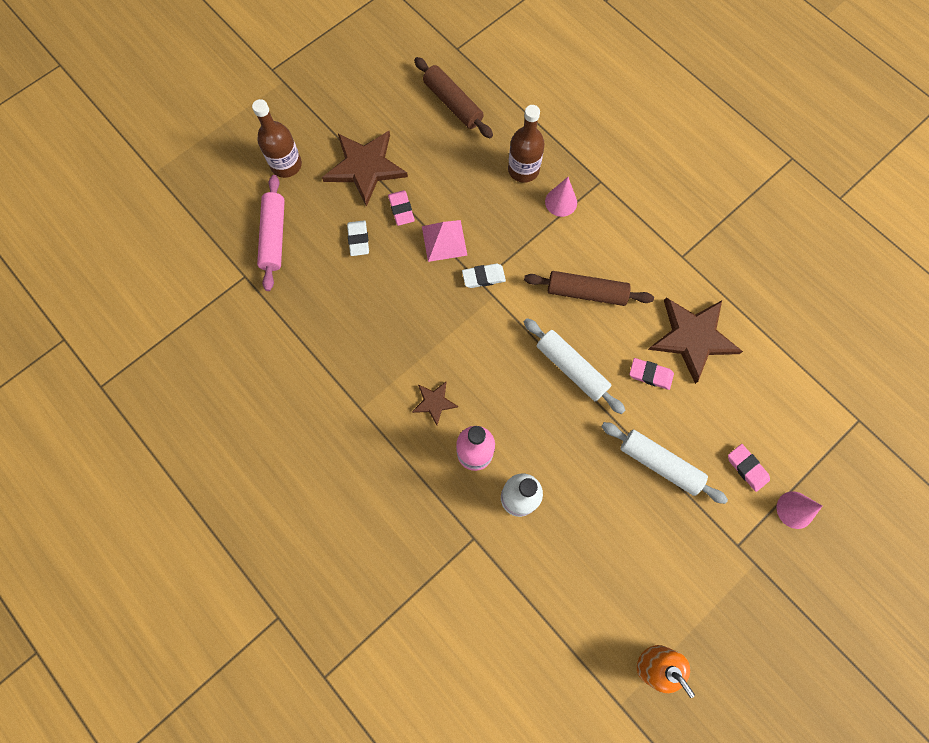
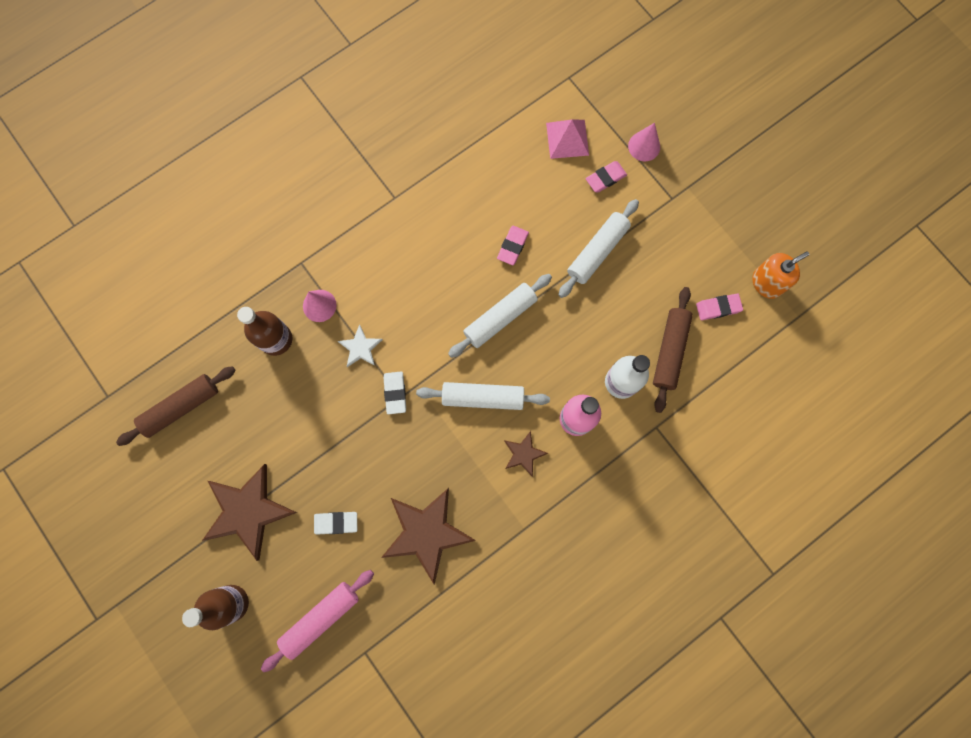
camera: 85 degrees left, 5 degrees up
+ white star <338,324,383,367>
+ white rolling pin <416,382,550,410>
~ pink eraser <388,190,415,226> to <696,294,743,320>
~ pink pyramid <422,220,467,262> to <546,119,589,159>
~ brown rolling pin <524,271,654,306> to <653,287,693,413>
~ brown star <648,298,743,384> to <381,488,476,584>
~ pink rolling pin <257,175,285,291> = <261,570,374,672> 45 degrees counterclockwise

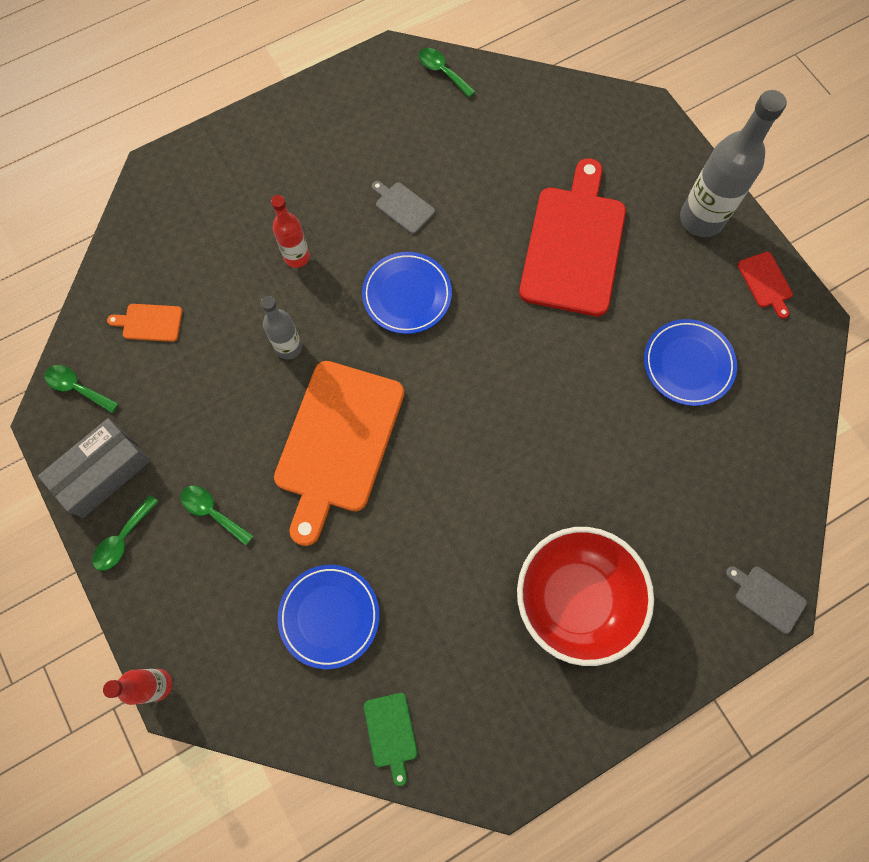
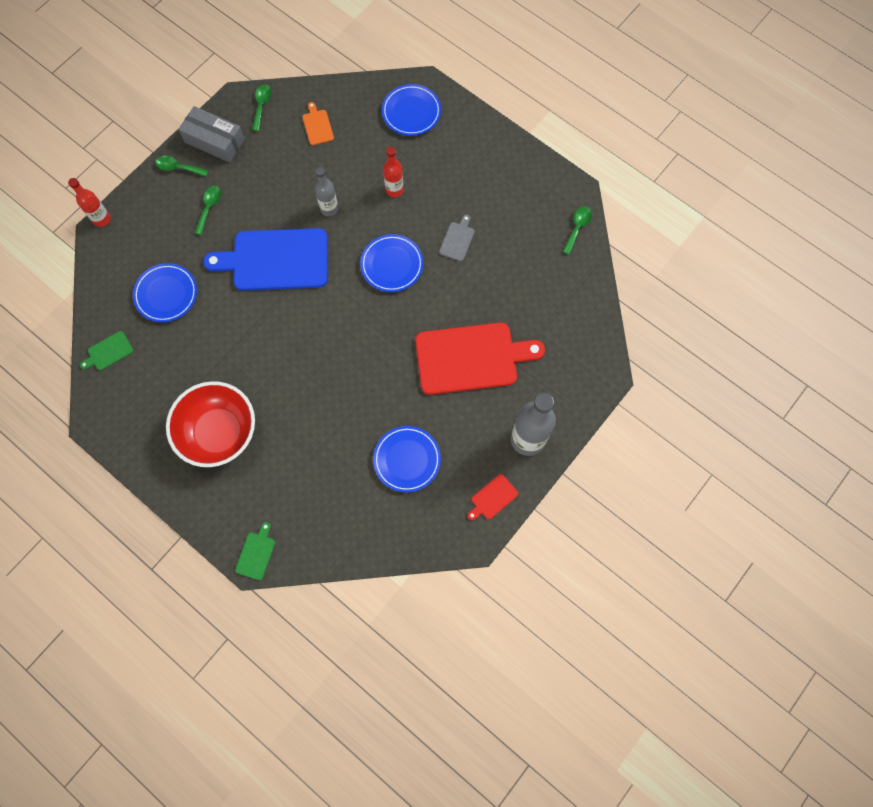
camera: 70 degrees right, 0 degrees up
+ blue plate <382,84,441,136>
~ orange cutting board <274,361,404,546> to blue cutting board <203,228,328,291>
~ grey cutting board <726,566,807,634> to green cutting board <235,522,275,580>

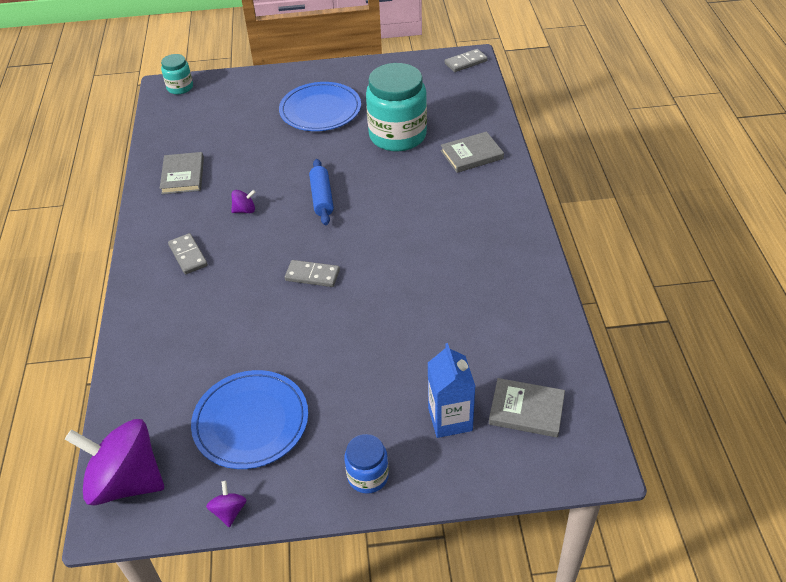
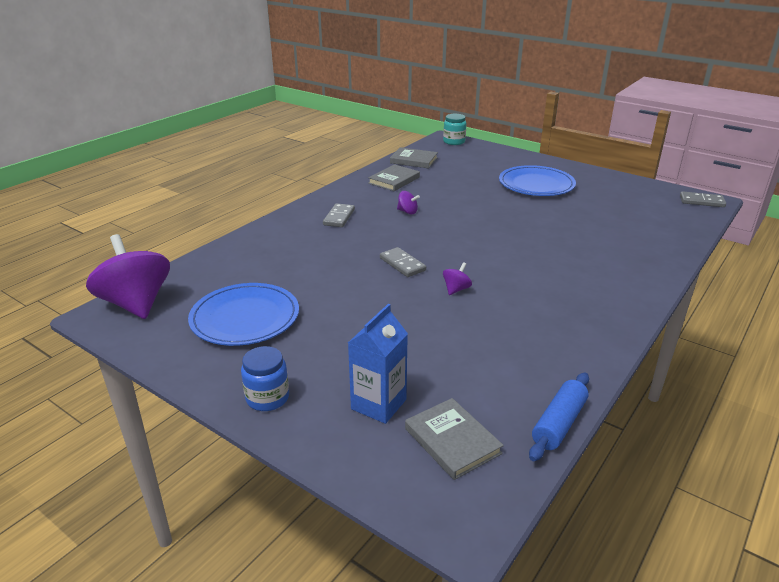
camera: 40 degrees right, 15 degrees down
- turquoise jar <366,63,427,152>
~ purple spinning top <206,481,246,527> to <443,262,472,295>
~ blue rolling pin <309,159,334,225> to <529,373,589,461>
~ grey book <441,131,504,173> to <390,147,438,168>

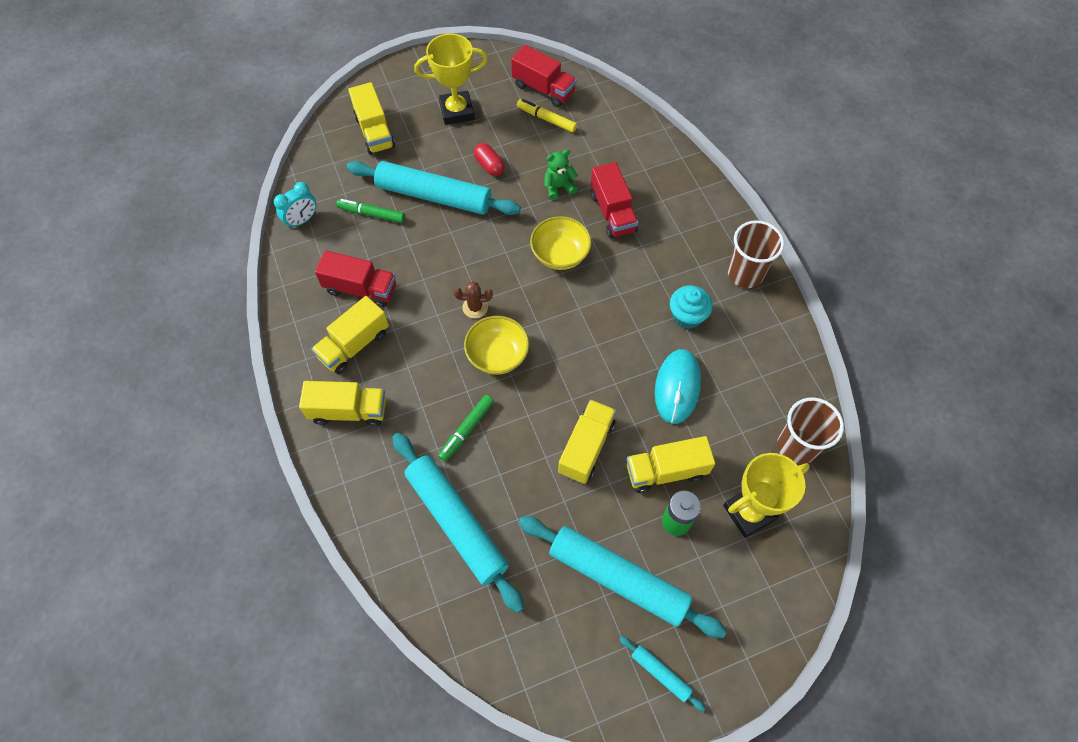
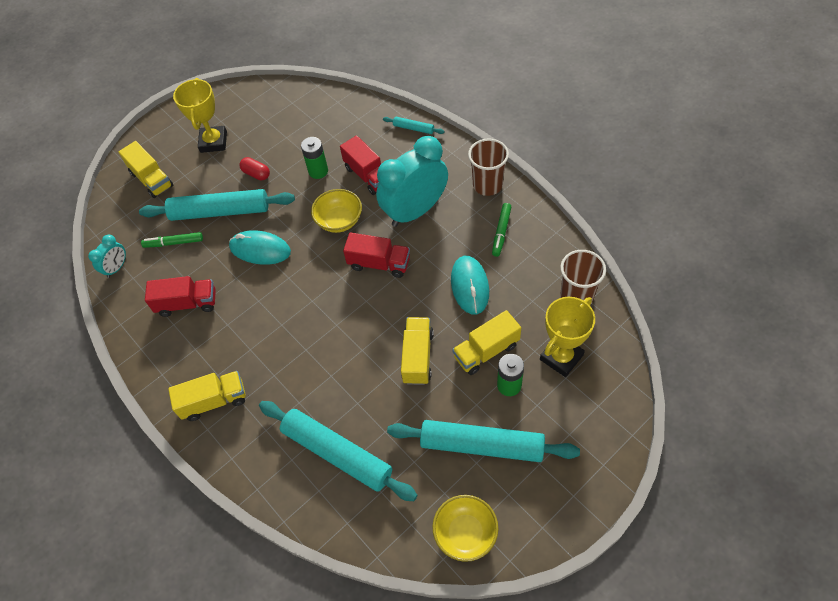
camera: 15 degrees left, 5 degrees down
- yellow truck <311,296,389,374>
- brown cactus <454,281,493,318>
- yellow marker <517,99,577,133>
- turquoise cupcake <670,285,713,329>
+ turquoise mouse <229,230,291,265>
+ turquoise clock <376,136,448,227>
~ green marker <438,395,494,462> to <492,203,511,257>
~ yellow bowl <464,316,529,375> to <433,495,498,562>
~ red truck <511,45,577,107> to <343,232,410,278>
~ turquoise rolling pin <620,636,706,712> to <383,117,445,134>
~ green teddy bear <544,150,578,200> to green battery <301,137,328,179>
~ yellow trophy <414,33,488,125> = <173,78,227,153> 60 degrees counterclockwise

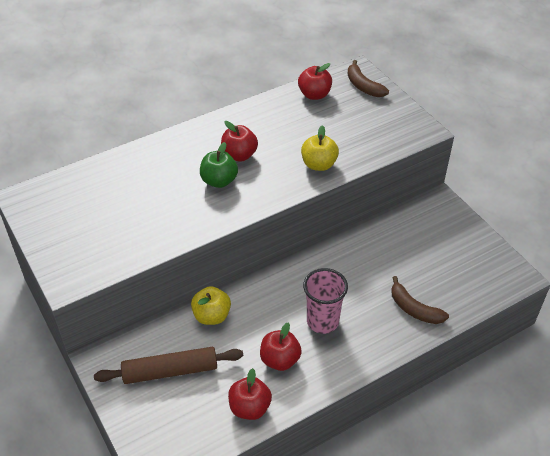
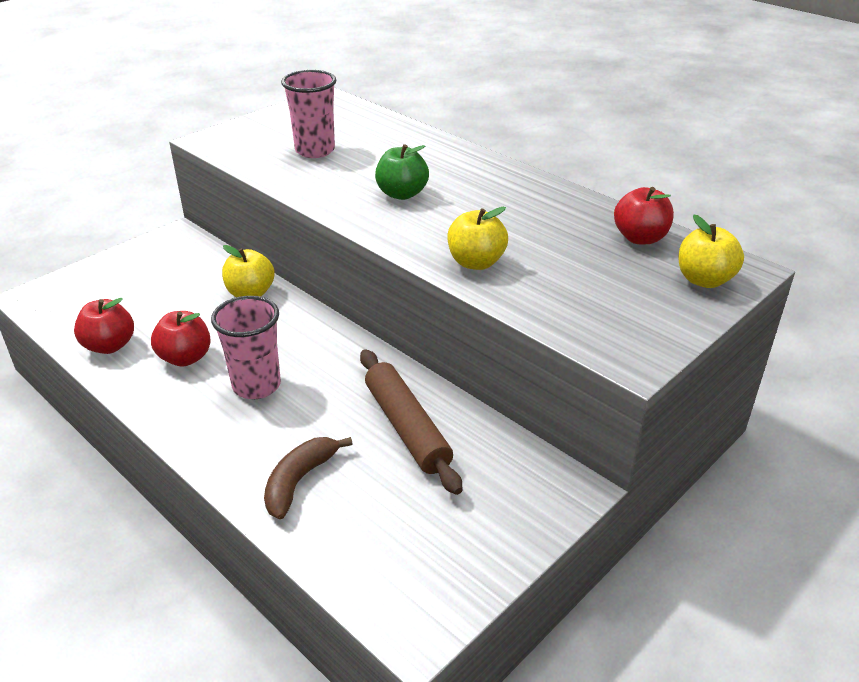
camera: 75 degrees right, 10 degrees down
- red apple <221,121,258,162>
+ pink cup <281,70,336,158>
~ brown rolling pin <94,347,243,384> to <360,349,462,495>
~ brown banana <348,60,389,97> to yellow apple <679,215,744,288>

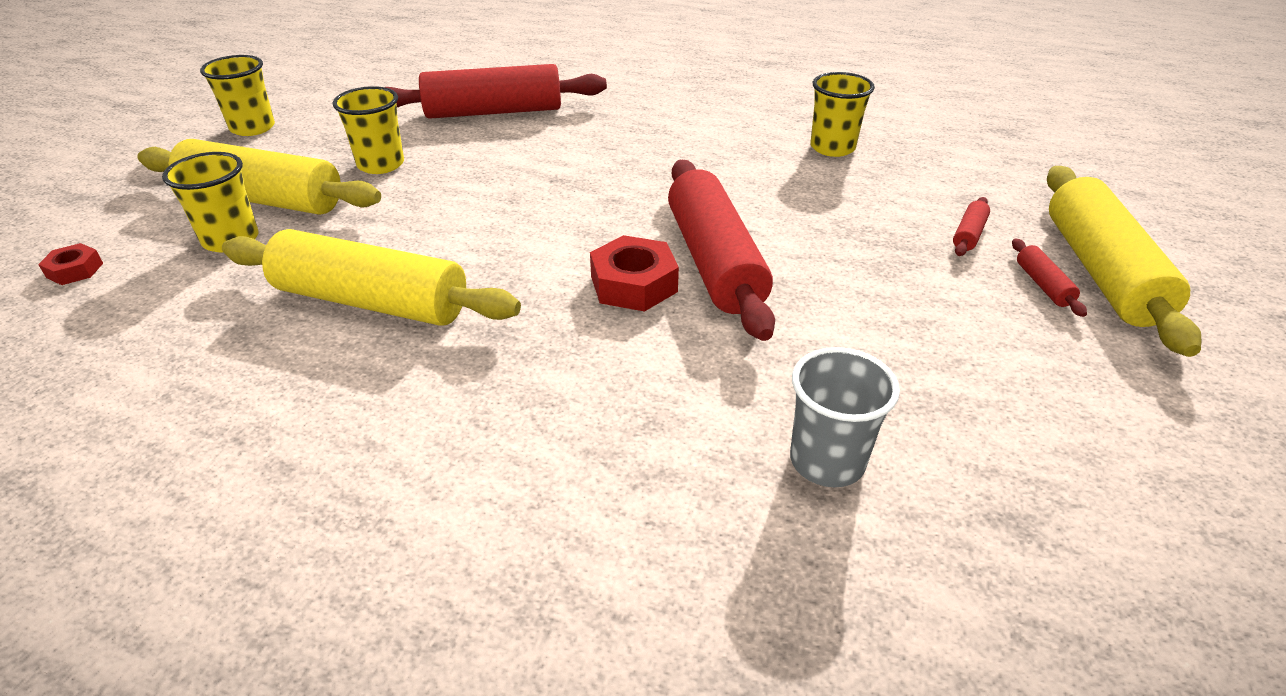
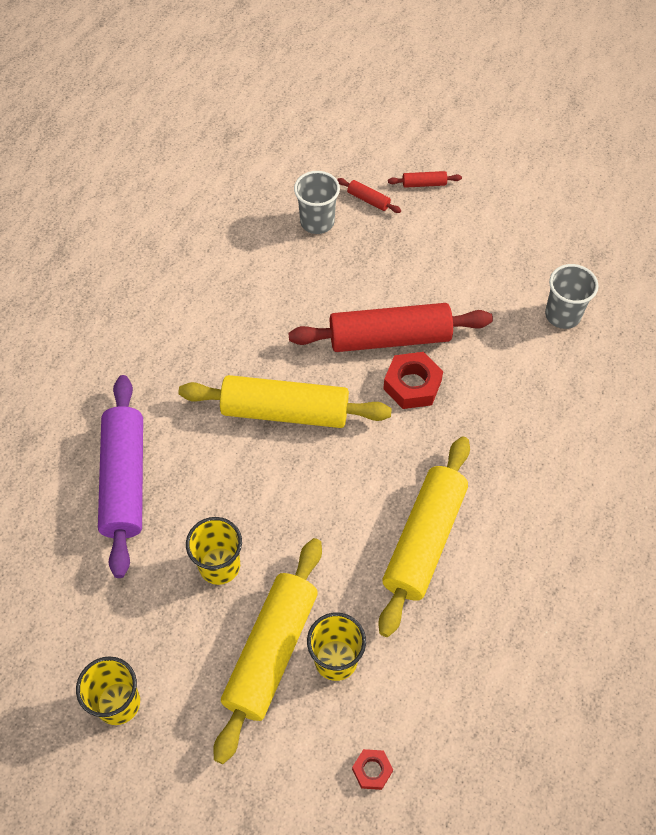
camera: 85 degrees left, 20 degrees up
- yellow cup <810,72,875,157>
+ grey cup <294,171,340,234>
~ yellow rolling pin <1047,166,1201,357> to <179,375,392,428>
~ red rolling pin <385,64,607,119> to purple rolling pin <98,375,143,578>

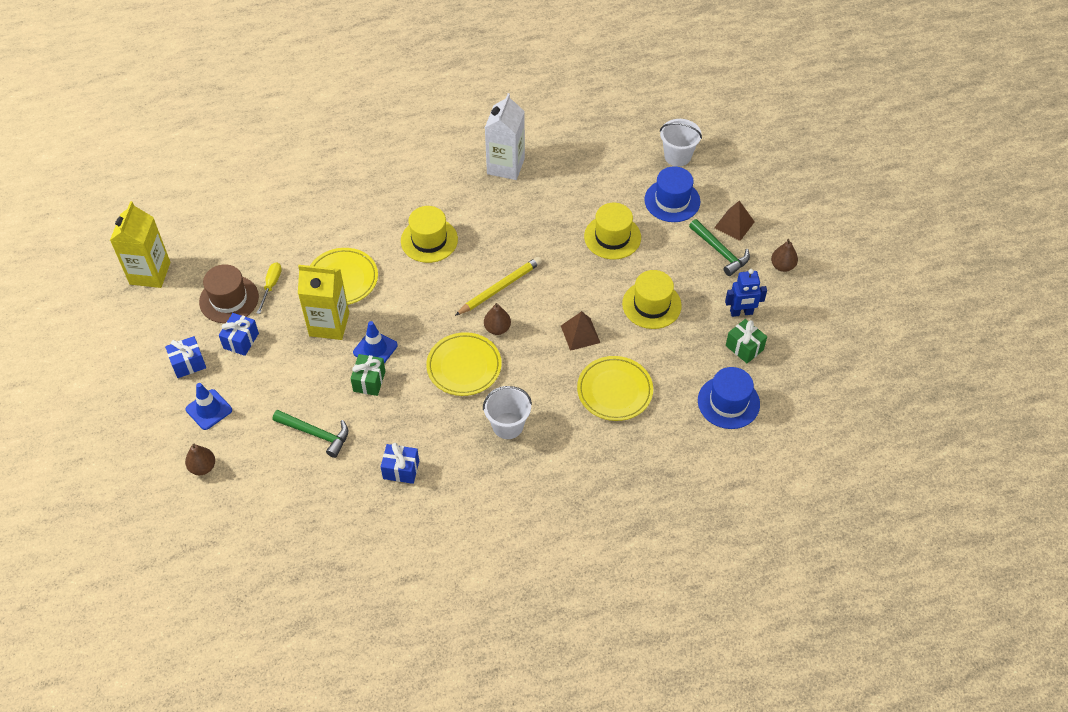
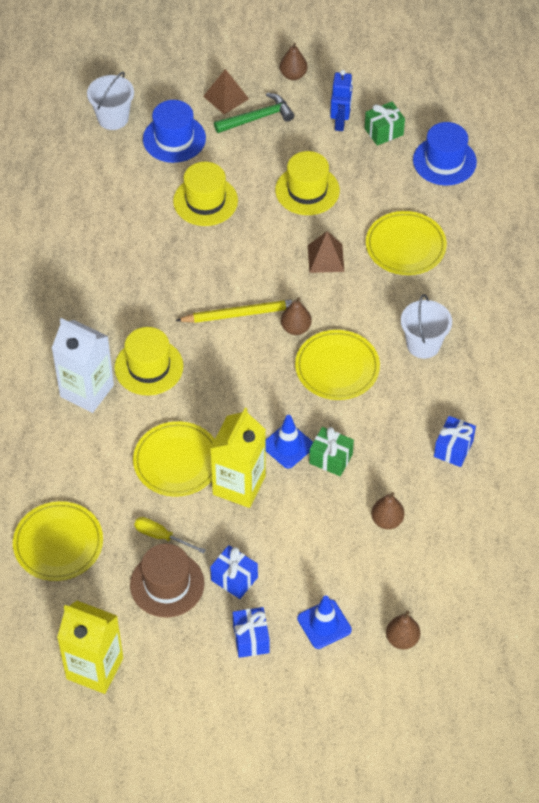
camera: 75 degrees left, 0 degrees up
+ yellow plate <13,501,103,581>
~ white carton <485,93,525,180> to <51,318,114,413>
~ green hammer <272,410,348,458> to brown pear <371,492,404,529>
~ yellow pencil <455,257,542,316> = <175,299,297,323> 105 degrees clockwise

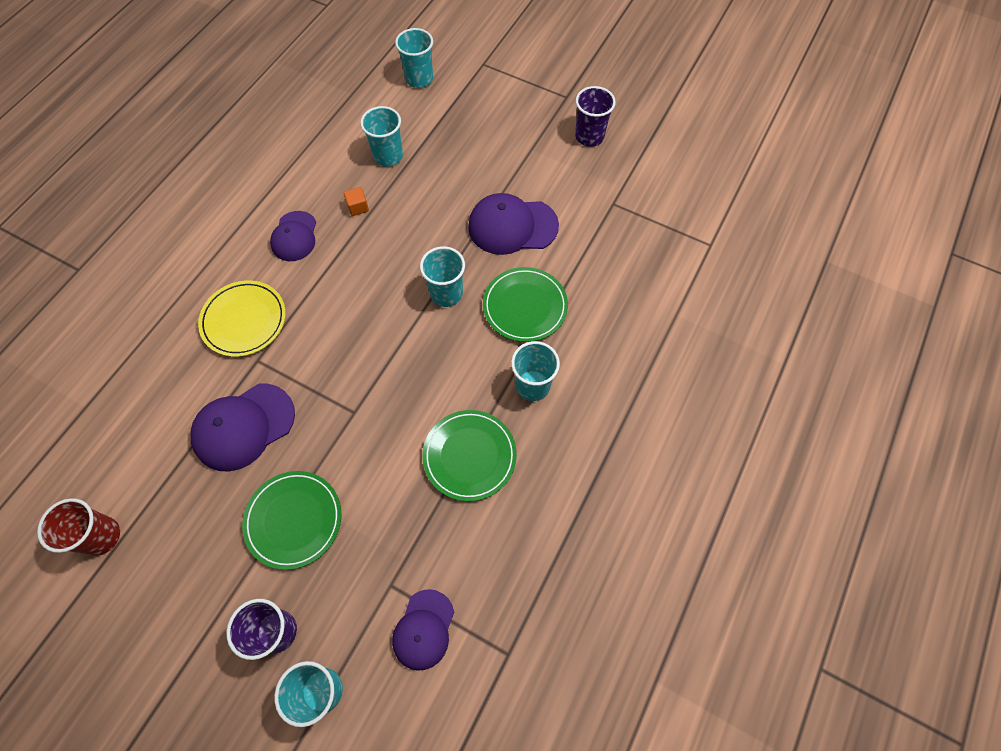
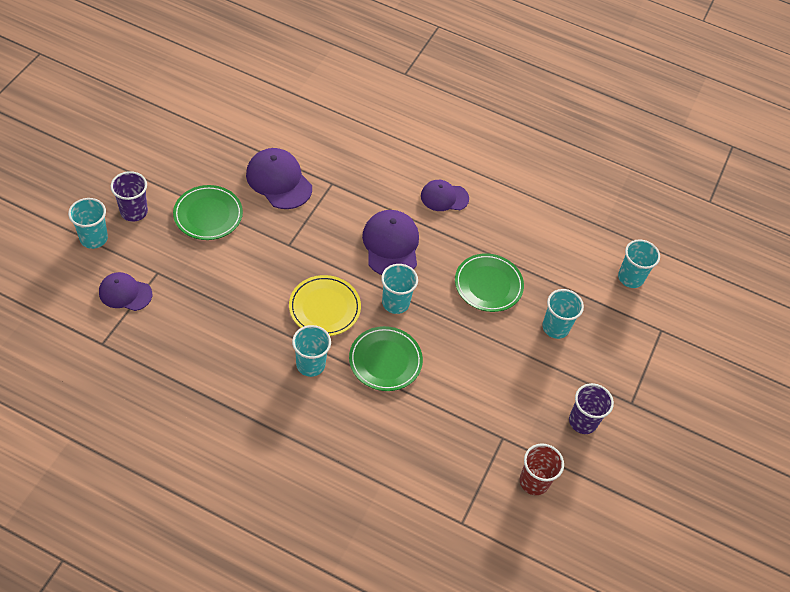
camera: 80 degrees right, 10 degrees down
- orange cube <344,187,369,216>
~ red cup <37,498,120,556> to <520,443,564,495>
~ yellow plate <198,280,286,357> to <289,275,361,336>
~ turquoise cup <360,106,403,167> to <542,289,584,339>
~ green plate <422,410,517,501> to <455,253,524,312>
~ purple cap <468,193,559,255> to <362,210,419,275>

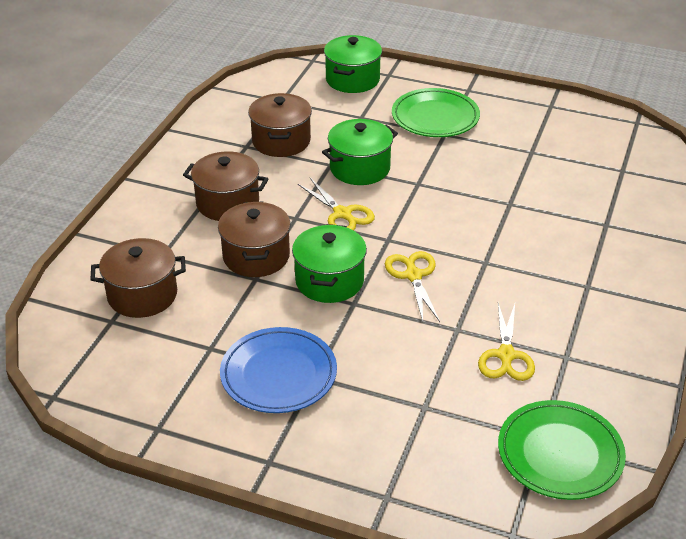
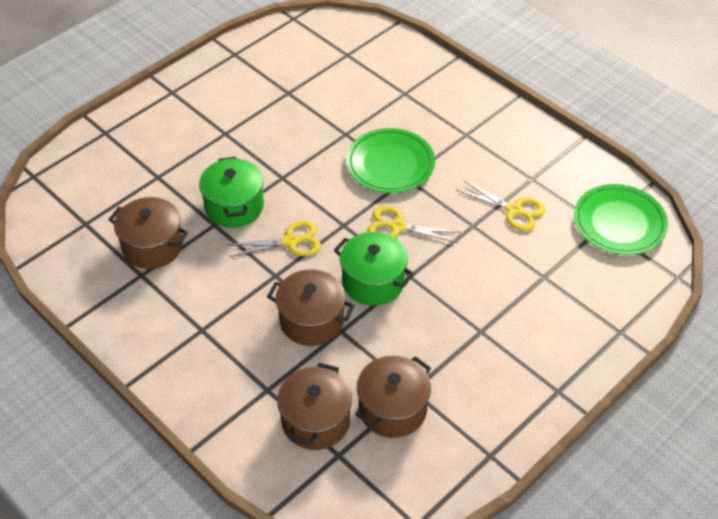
camera: 65 degrees left, 10 degrees up
- blue plate <220,327,337,413>
- green pot <324,35,382,93>
~ brown pot <183,151,268,221> to <355,356,431,438>
~ green plate <392,88,480,137> to <346,128,435,193>

